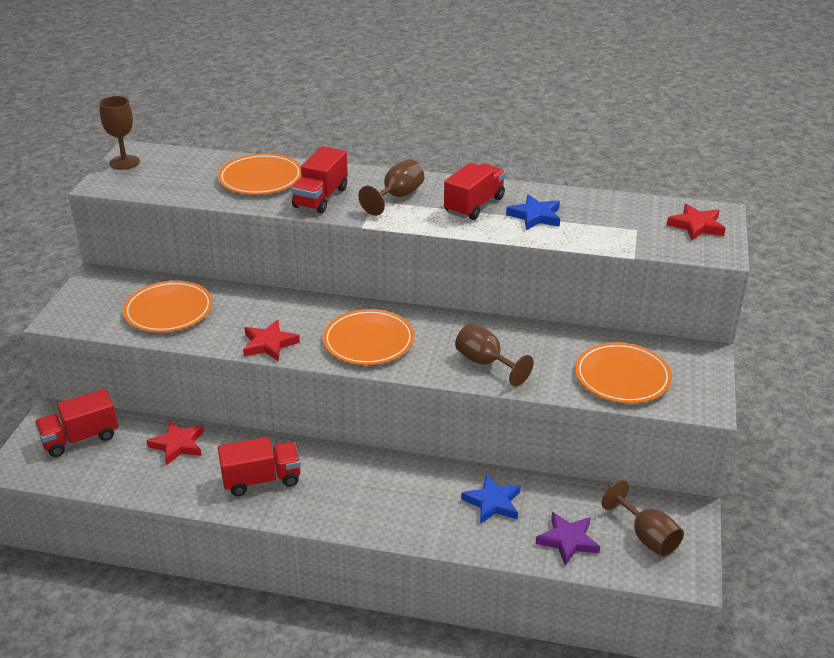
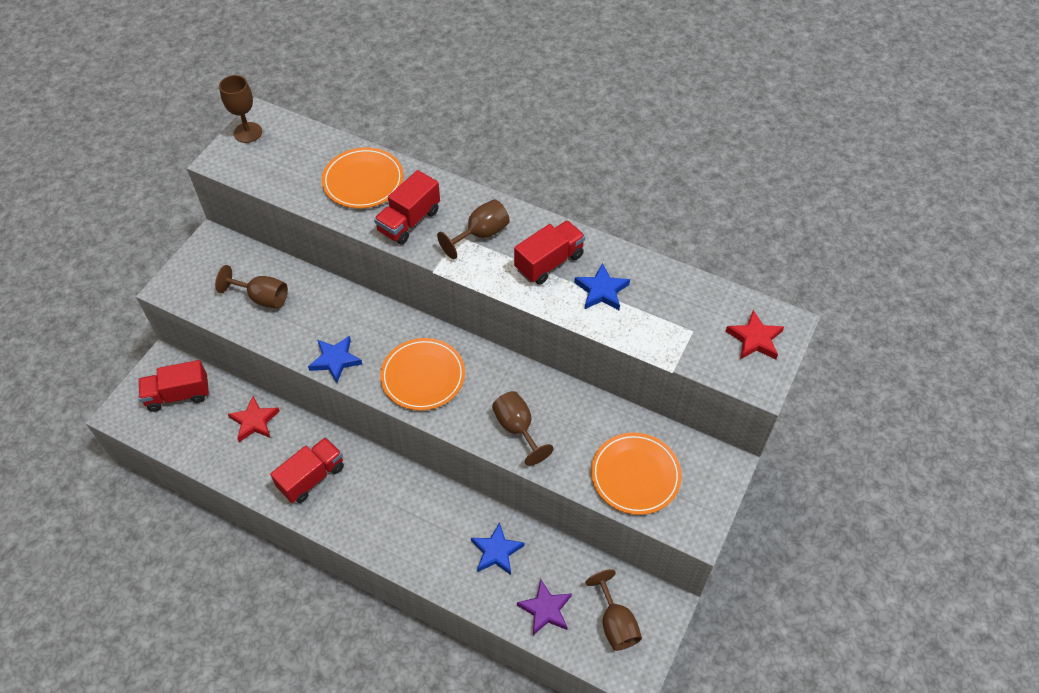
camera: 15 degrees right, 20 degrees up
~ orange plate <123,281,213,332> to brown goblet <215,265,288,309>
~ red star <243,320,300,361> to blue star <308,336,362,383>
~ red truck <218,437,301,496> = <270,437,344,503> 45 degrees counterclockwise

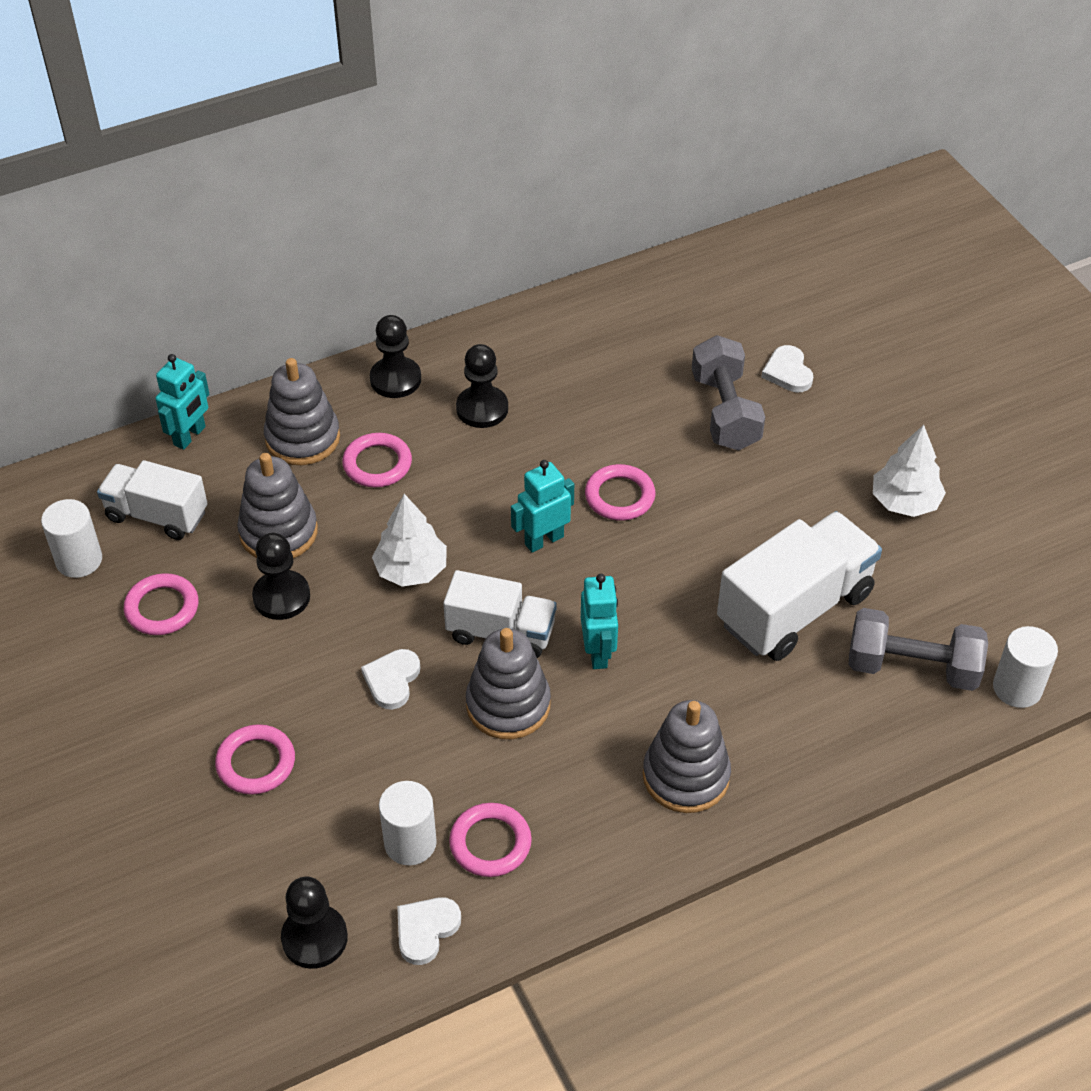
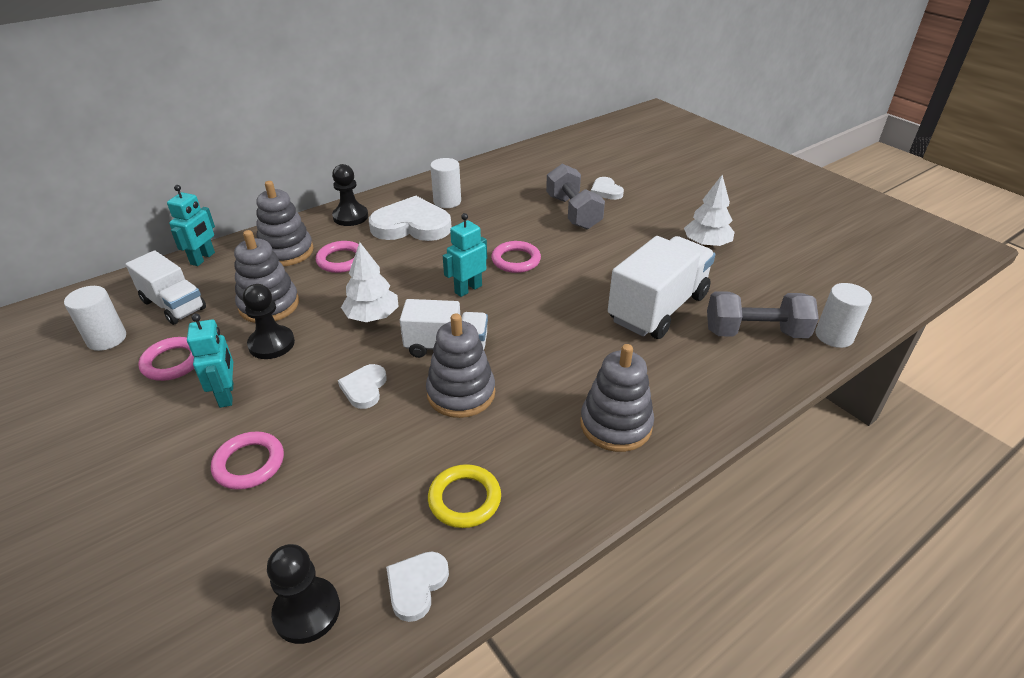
camera: 10 degrees left, 10 degrees down
~ white cylinder <379,781,437,865> to <430,158,461,208>
~ turquoise robot <581,574,618,669> to <187,313,233,408>
~ black pawn <456,344,508,428> to white heart <369,196,452,241>
~ pink ring <449,803,532,877> to yellow ring <428,464,501,528>
~ white truck <97,460,208,540> = <126,250,206,325> 150 degrees counterclockwise

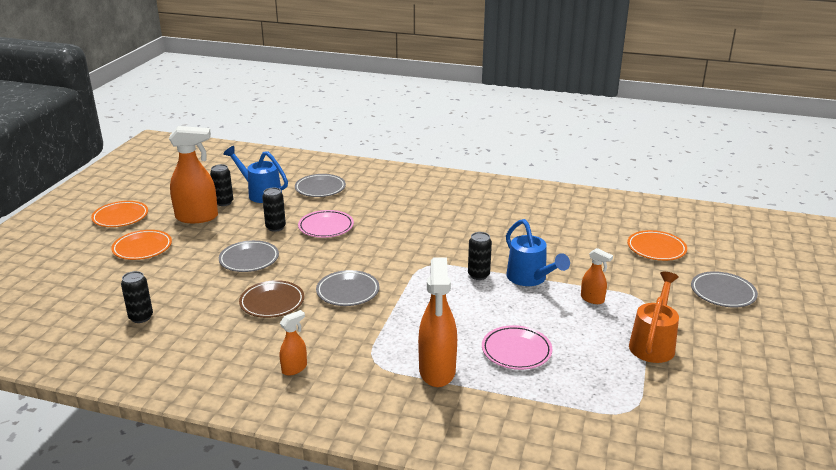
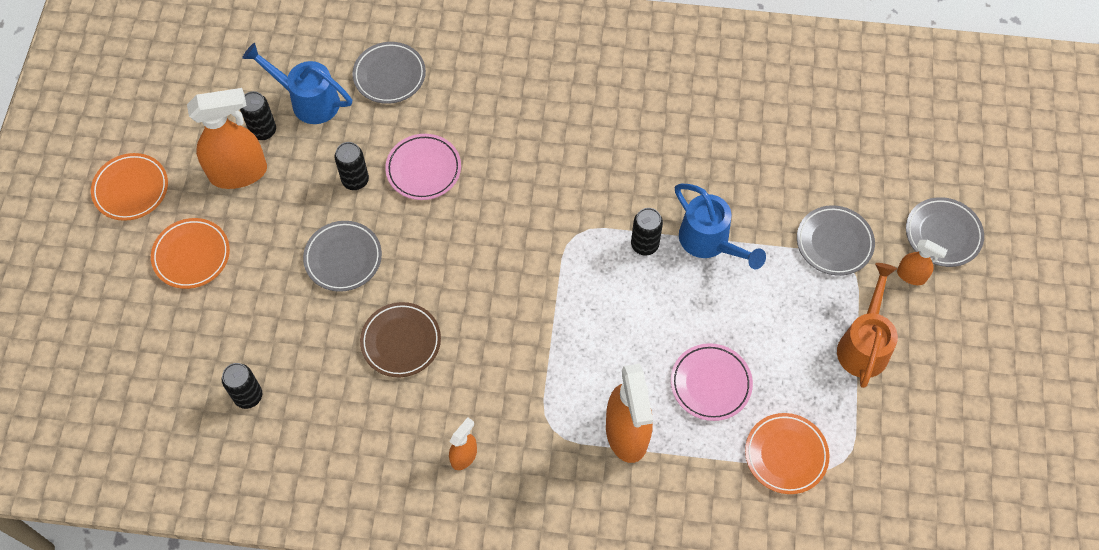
camera: 10 degrees left, 35 degrees up
~ grey plate <316,270,379,306> to <797,205,875,276>
~ orange spray bottle <581,248,613,304> to <897,240,948,285>
~ orange plate <627,230,687,261> to <745,413,829,494>

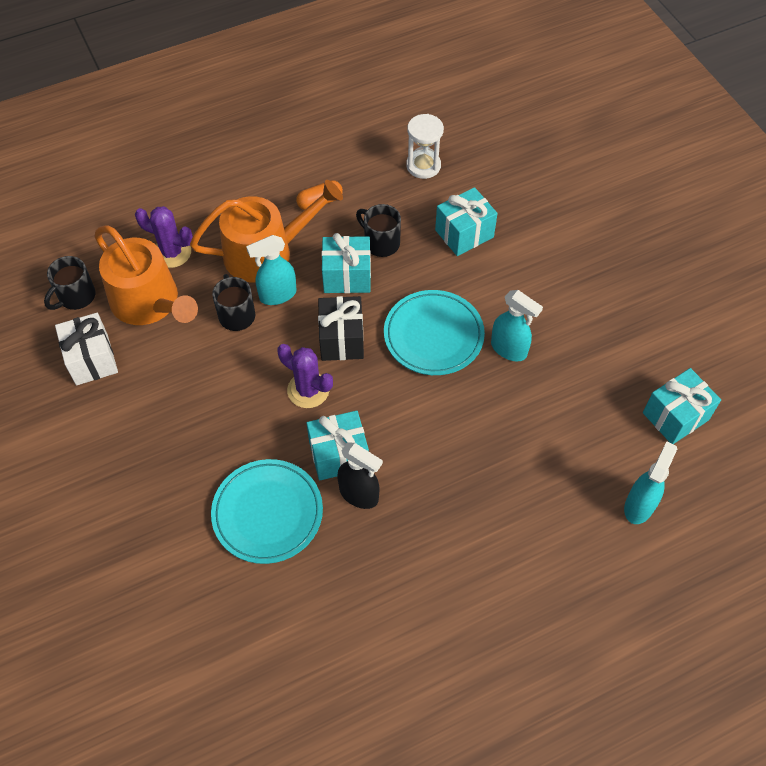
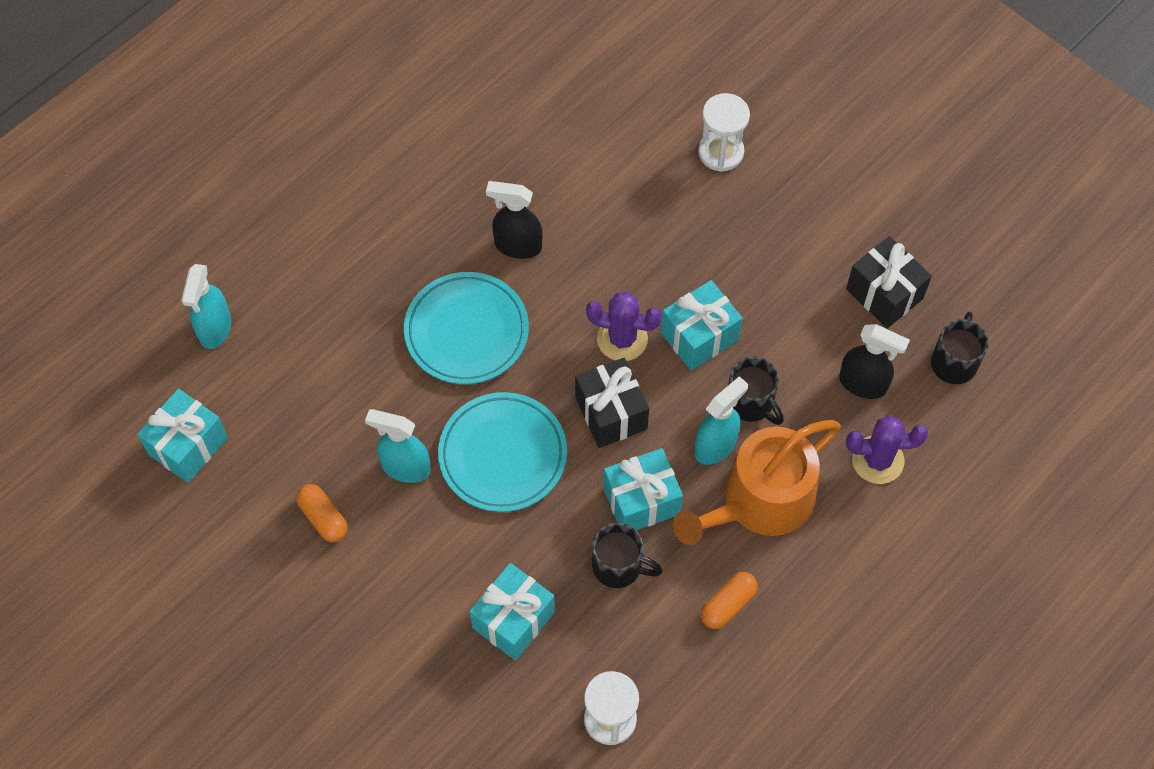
camera: 160 degrees right, 5 degrees up
+ orange capsule <296,484,348,542>
+ white hourglass <698,93,750,172>
~ turquoise plate <211,459,323,564> to <404,272,529,384>
~ turquoise gift <306,410,369,481> to <661,280,743,371>
~ orange watering can <94,226,198,325> to black spray bottle <839,324,910,399>
~ white gift <55,313,118,385> to black gift <846,236,932,328>

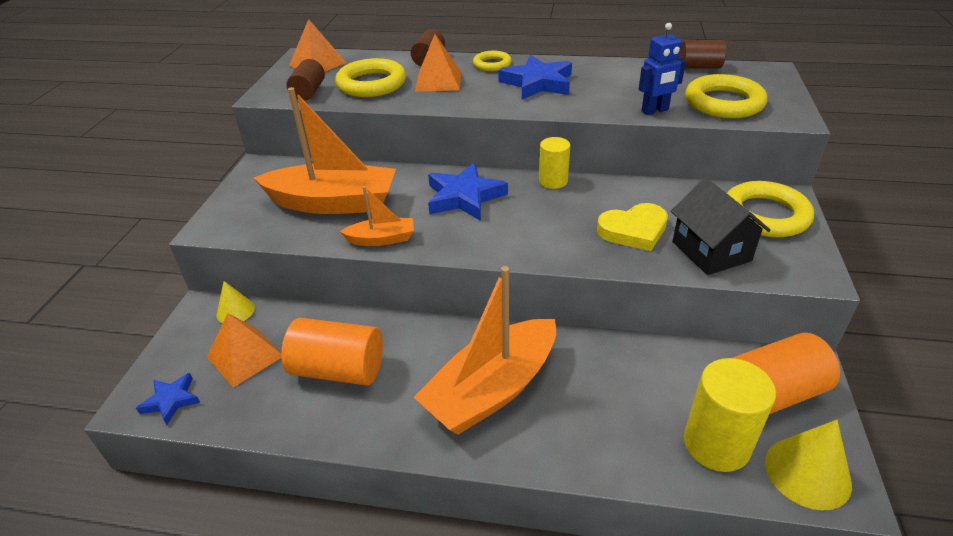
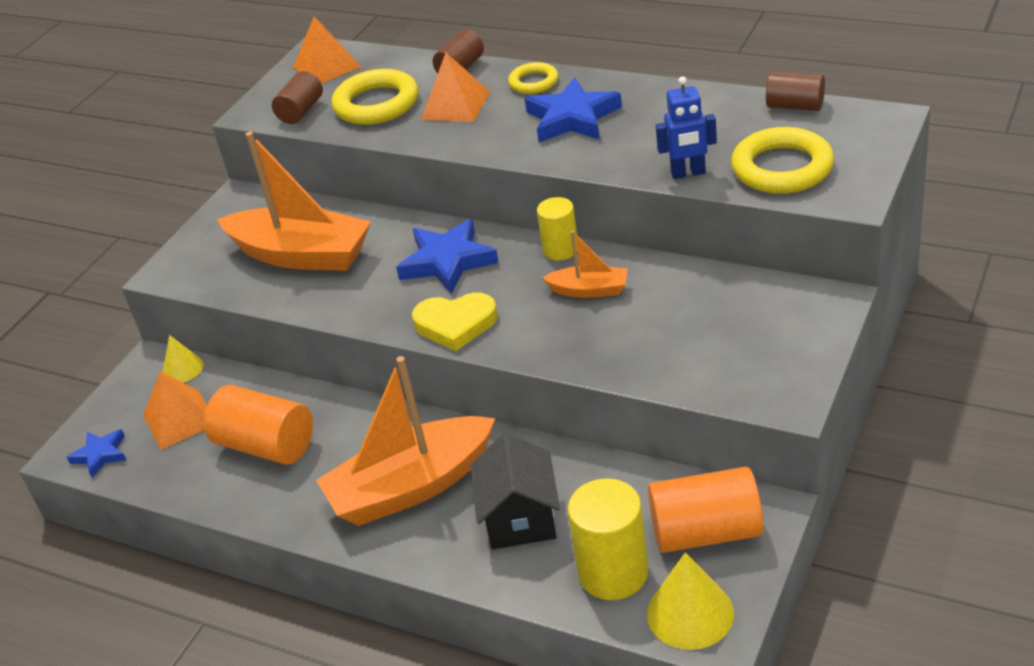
camera: 20 degrees right, 0 degrees up
- yellow ring <727,181,814,237>
~ orange boat <340,186,414,246> to <542,230,628,298>
~ yellow heart <597,203,668,251> to <412,292,498,351>
~ black house <671,178,771,275> to <470,433,560,549>

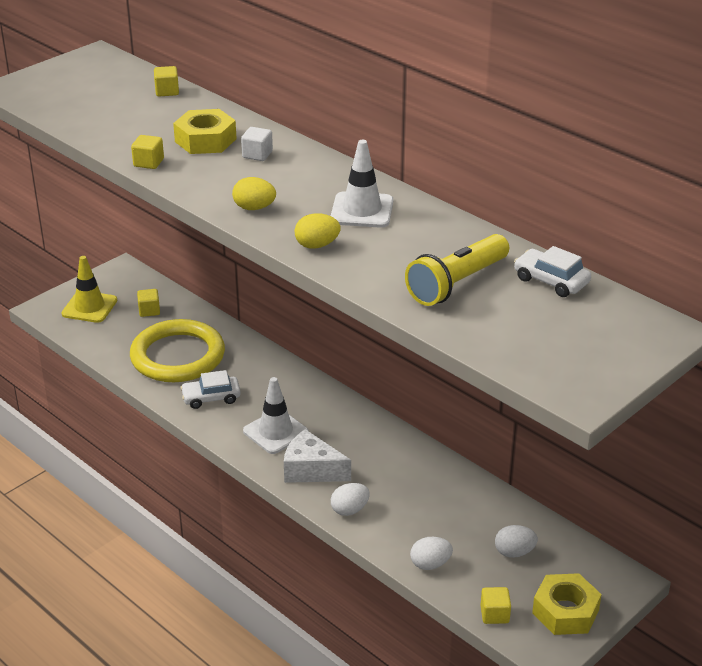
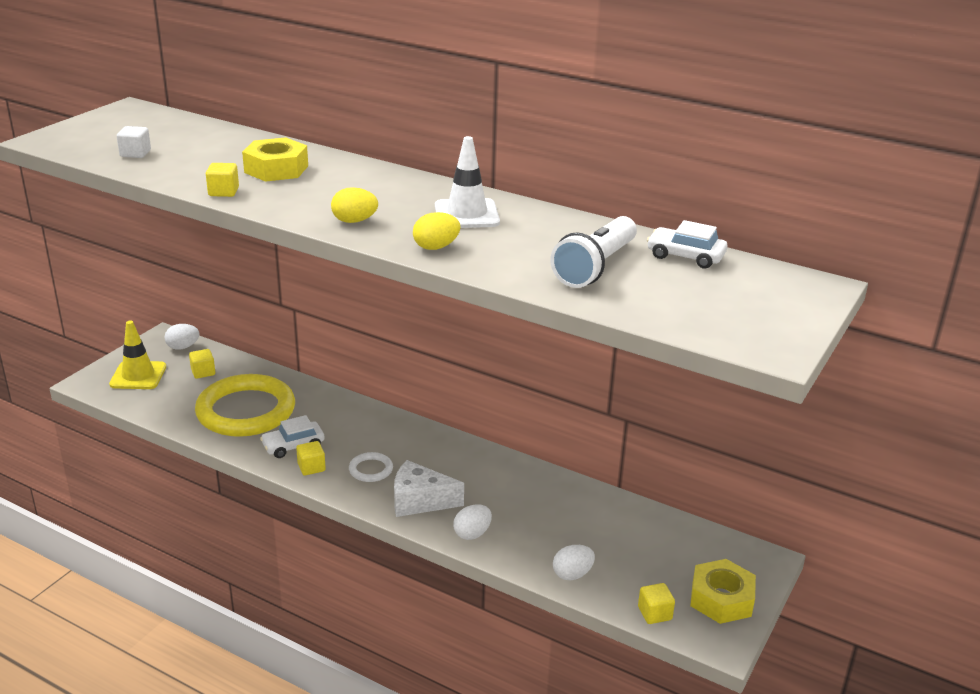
camera: 15 degrees left, 5 degrees down
~ yellow cube <154,66,179,96> to <296,441,326,475>
~ white cube <241,127,273,161> to <117,126,151,158>
~ white egg <495,525,538,558> to <165,324,199,350>
~ white traffic cone <243,377,309,454> to white ring <349,452,393,482>
~ yellow flashlight <405,234,509,306> to white flashlight <550,216,637,288>

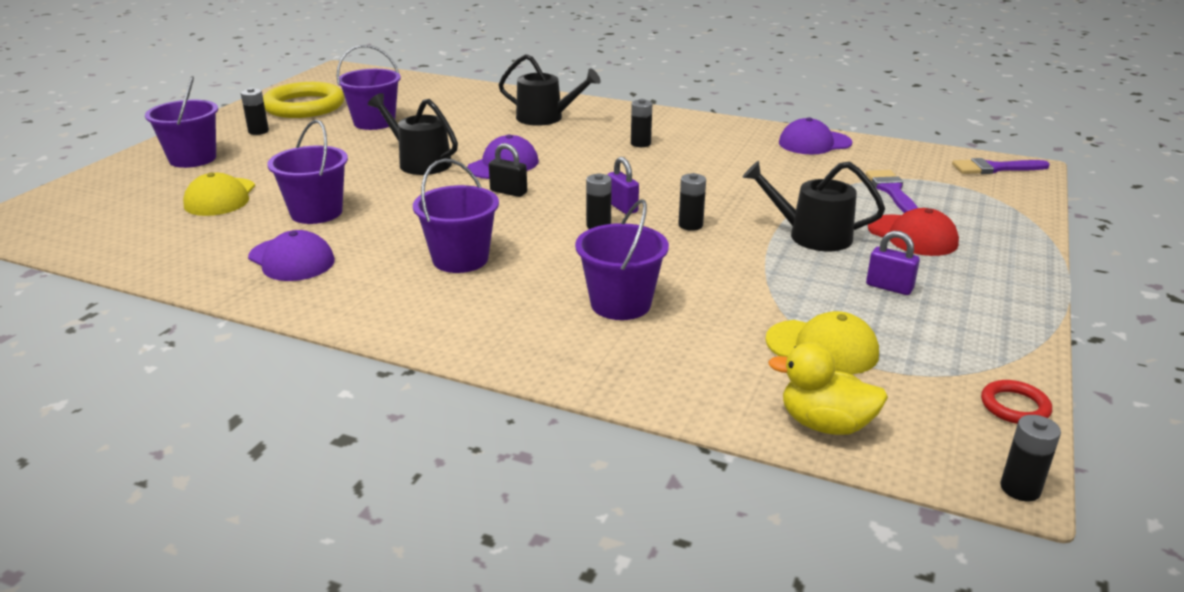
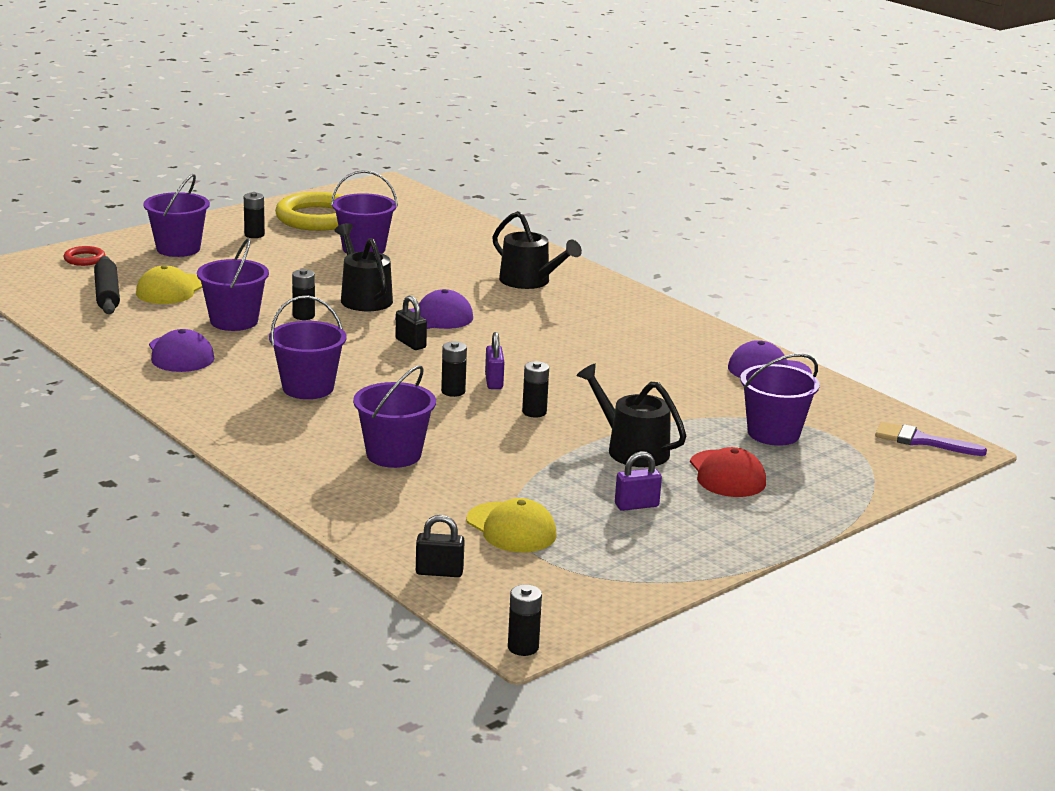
camera: 25 degrees right, 5 degrees down
+ black rolling pin <94,256,120,314>
~ black battery <631,99,652,147> to <292,269,315,320>
~ red ring <981,380,1052,424> to <63,246,105,266>
~ yellow duck <768,342,888,435> to black padlock <416,515,465,577>
~ purple brush <866,170,918,213> to purple bucket <740,353,820,446>
~ purple padlock <866,231,920,295> = <615,451,662,511> 75 degrees counterclockwise

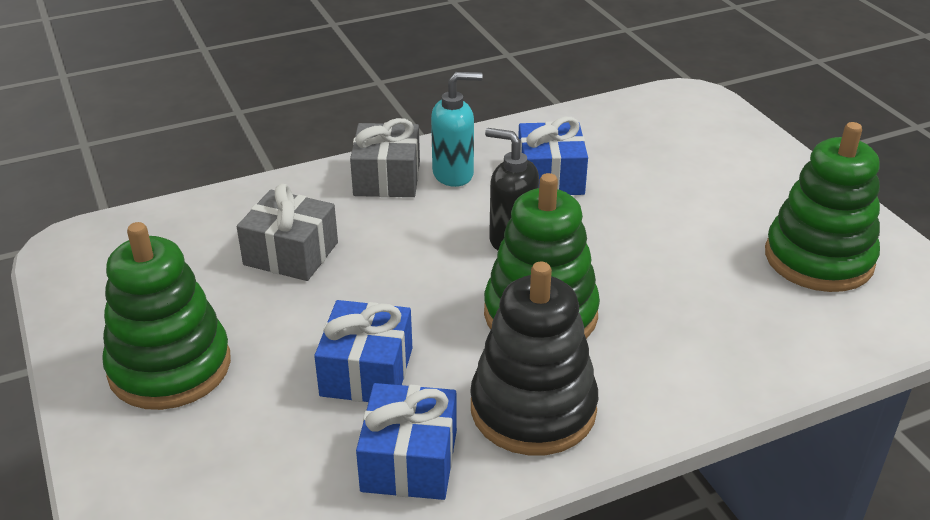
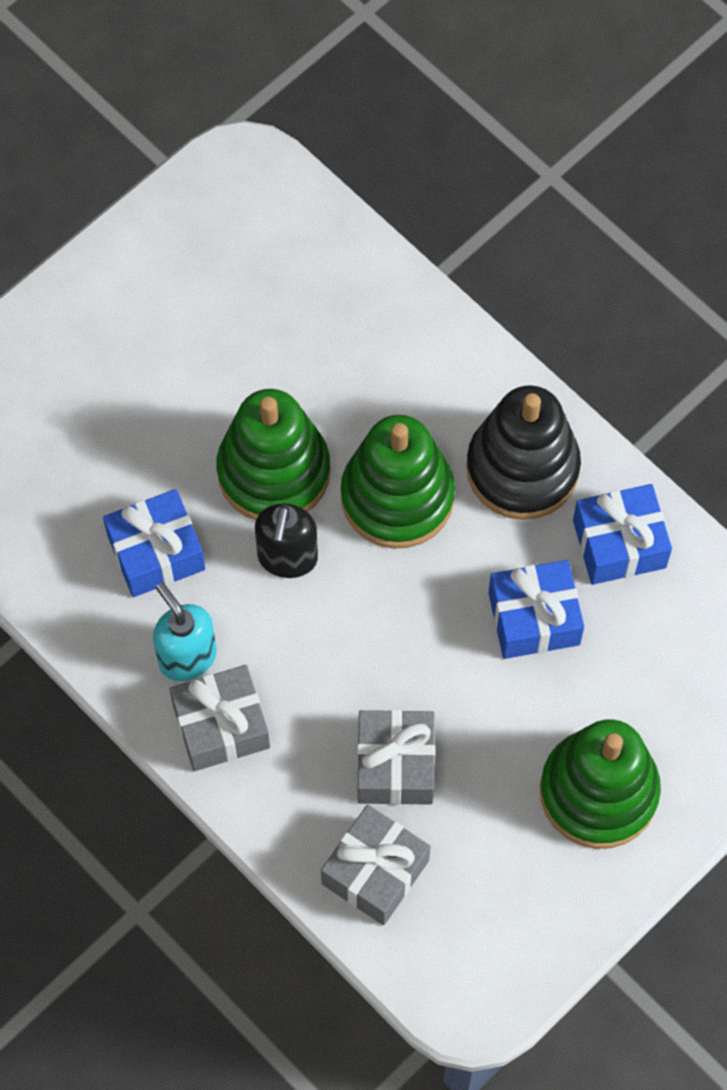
camera: 110 degrees left, 30 degrees up
+ grey gift <321,805,430,925>
~ green stacking toy <765,122,880,292> to <217,389,331,520>

